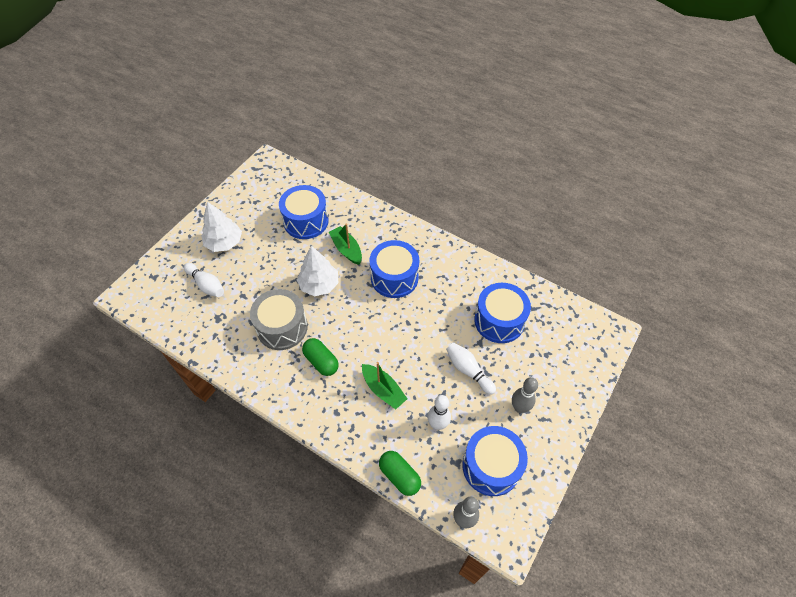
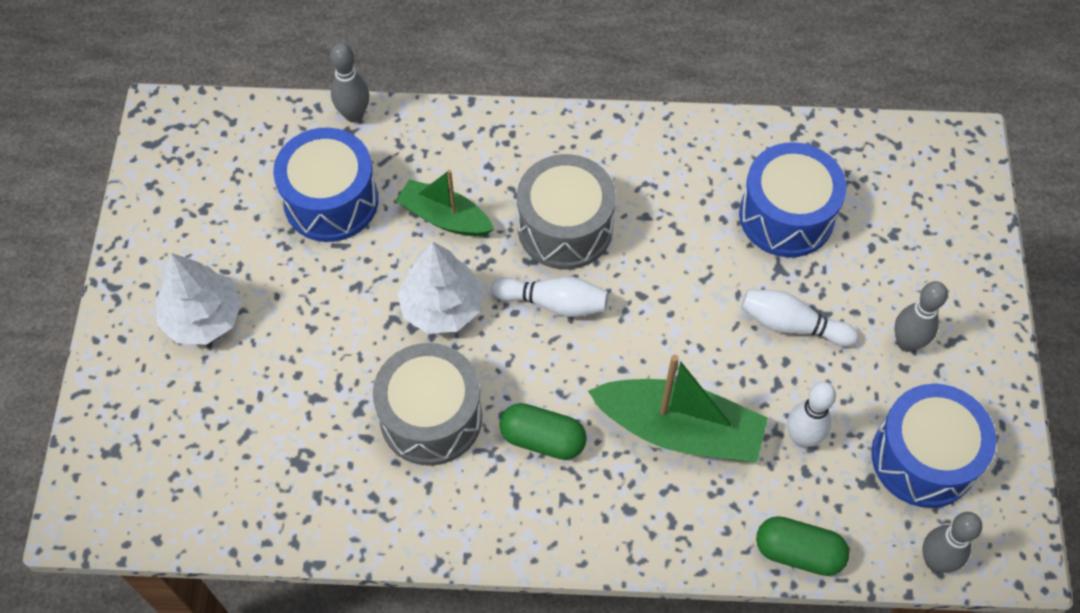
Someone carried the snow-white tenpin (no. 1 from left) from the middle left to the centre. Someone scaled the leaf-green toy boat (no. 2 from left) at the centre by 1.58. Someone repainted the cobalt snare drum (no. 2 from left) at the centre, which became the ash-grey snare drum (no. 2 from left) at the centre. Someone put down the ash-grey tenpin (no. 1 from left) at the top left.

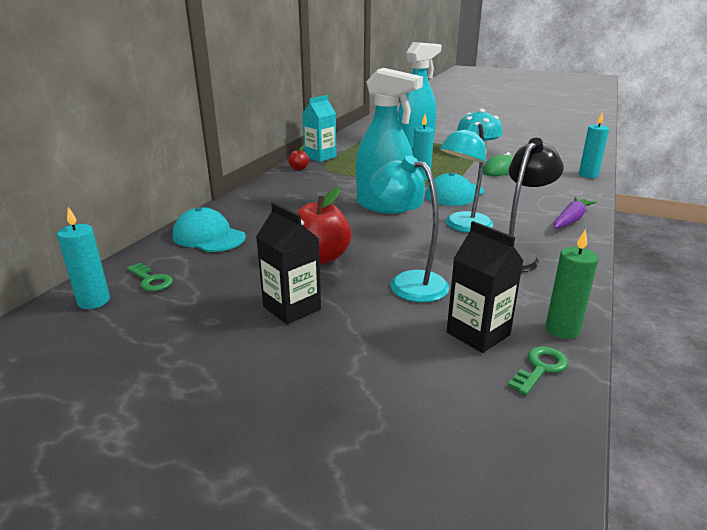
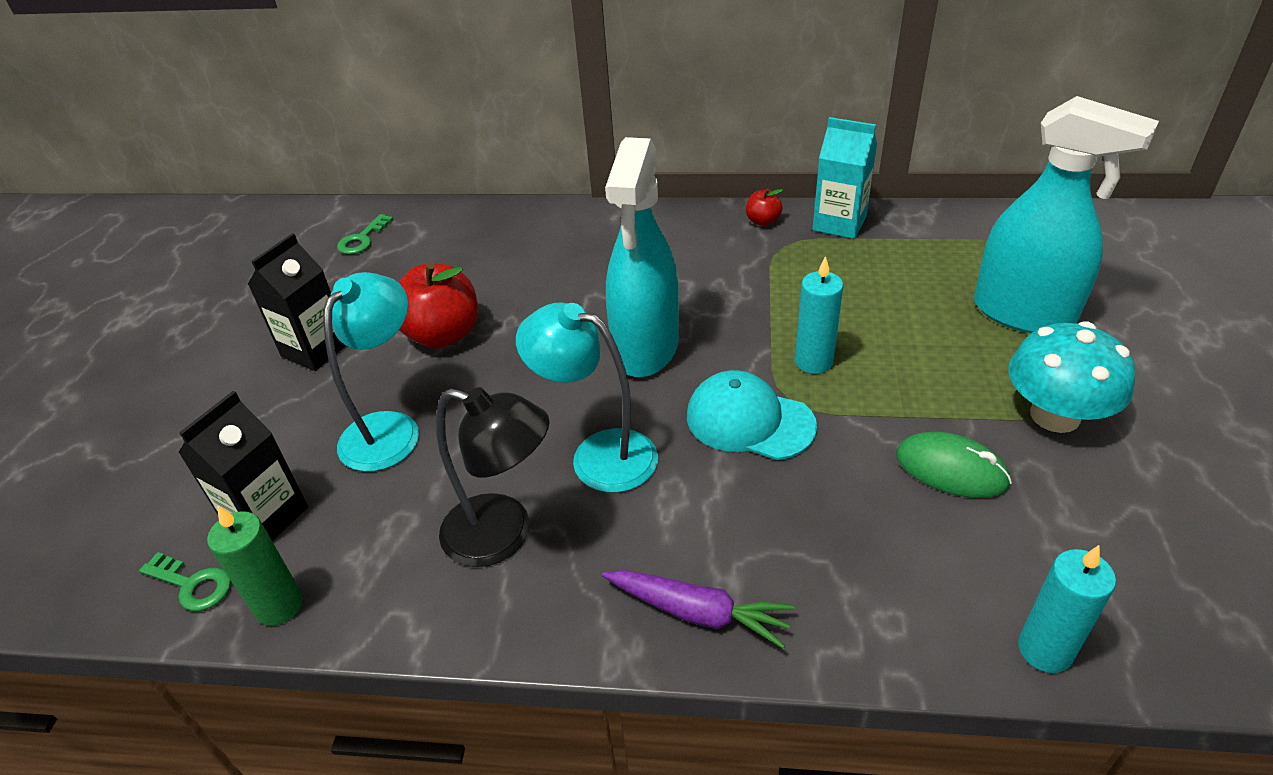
Someone took away the aqua candle (no. 1 from left) at the middle left. Someone took away the aqua baseball cap (no. 1 from left) at the middle left.

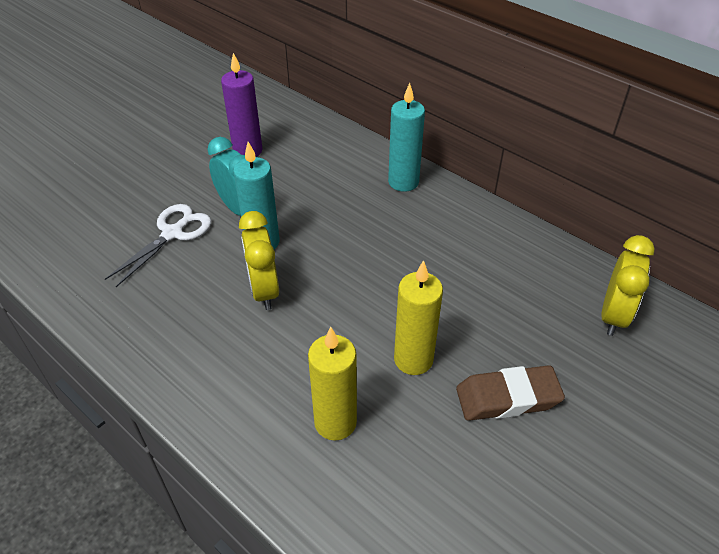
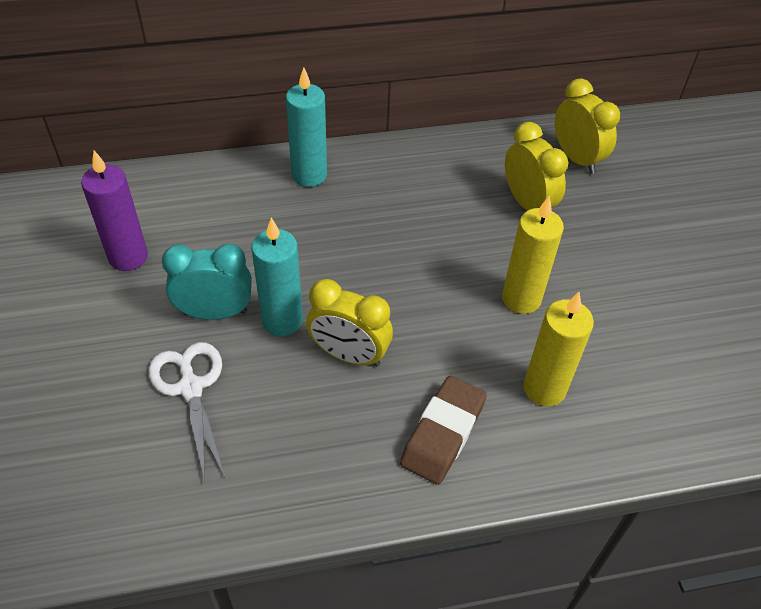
Someone carried the dark brown pencil eraser from the bottom right to the bottom centre. Someone put down the golden bedside clock (no. 2 from left) at the top right.

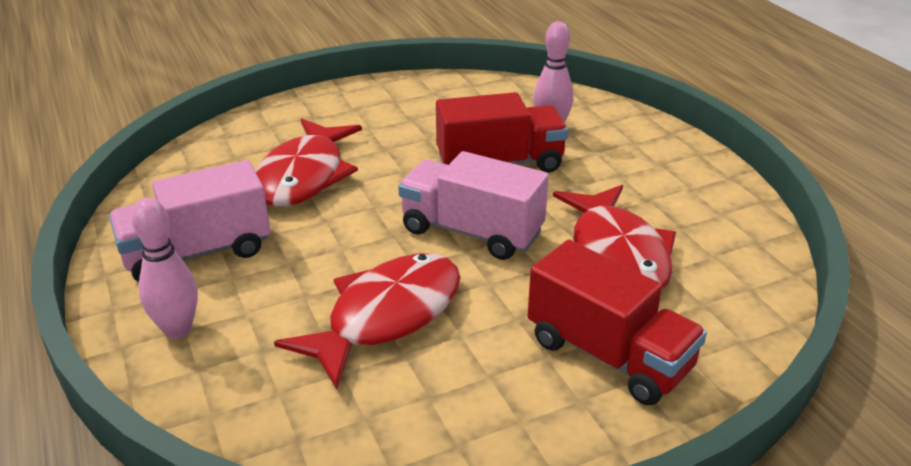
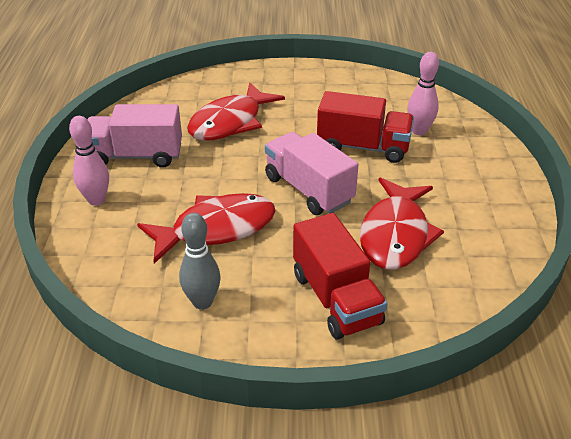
Someone put down the ash-grey tenpin at the centre.

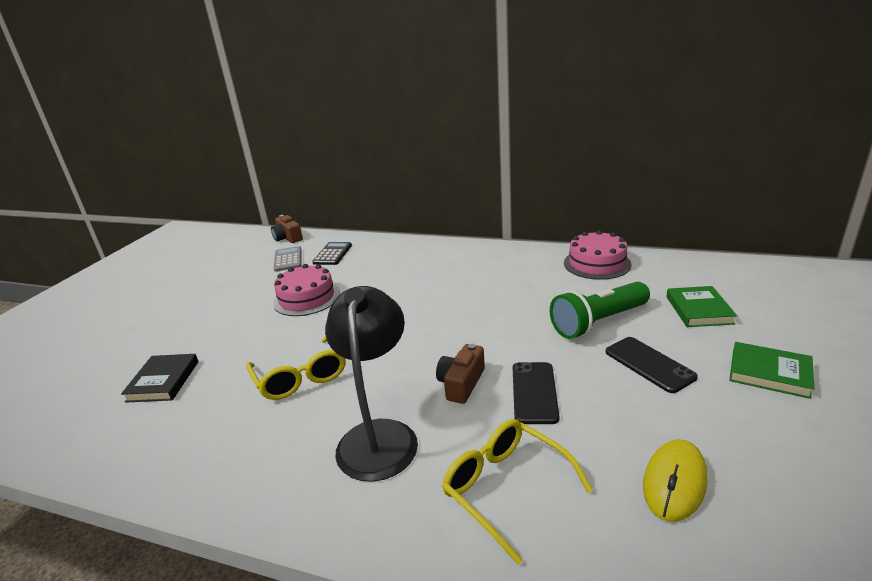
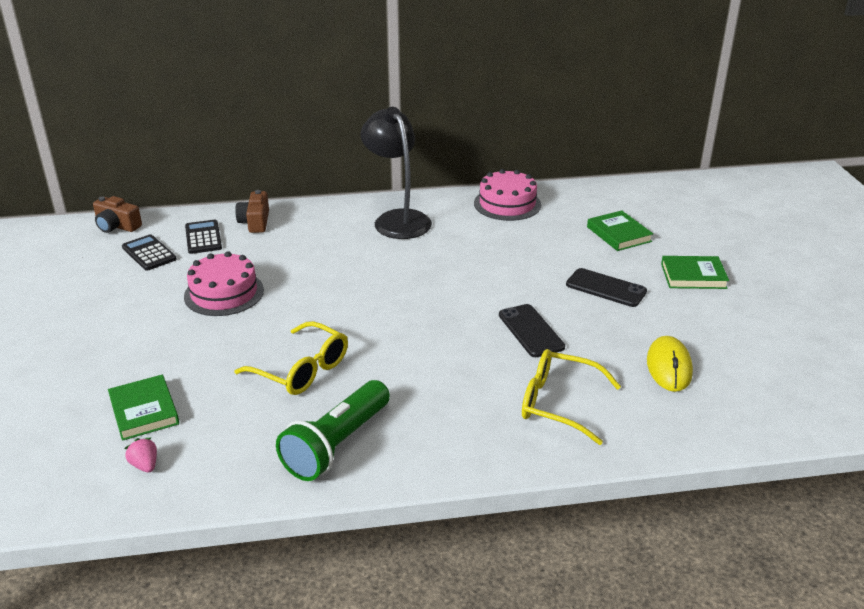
Someone repainted the jet-black book at the middle left, which became the leaf-green book (no. 1 from left) at the bottom left. Someone repainted the ash-grey adding machine at the middle left, which became the jet-black adding machine (no. 1 from left) at the middle left. Someone carried the jet-black desk lamp from the centre to the top centre. Someone carried the dark brown compact camera (no. 2 from left) from the centre to the middle left. Someone carried the leaf-green torch from the middle right to the bottom centre. Someone put down the pink strawberry at the bottom left.

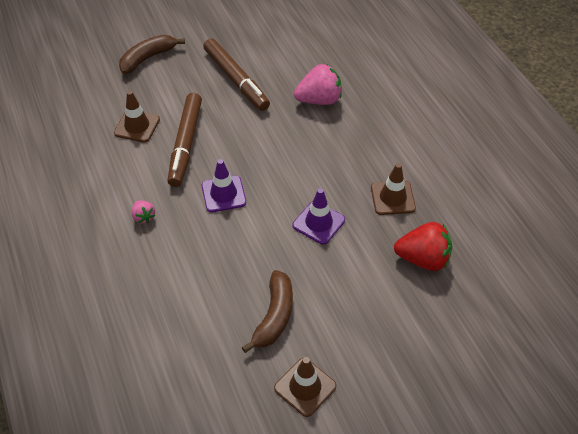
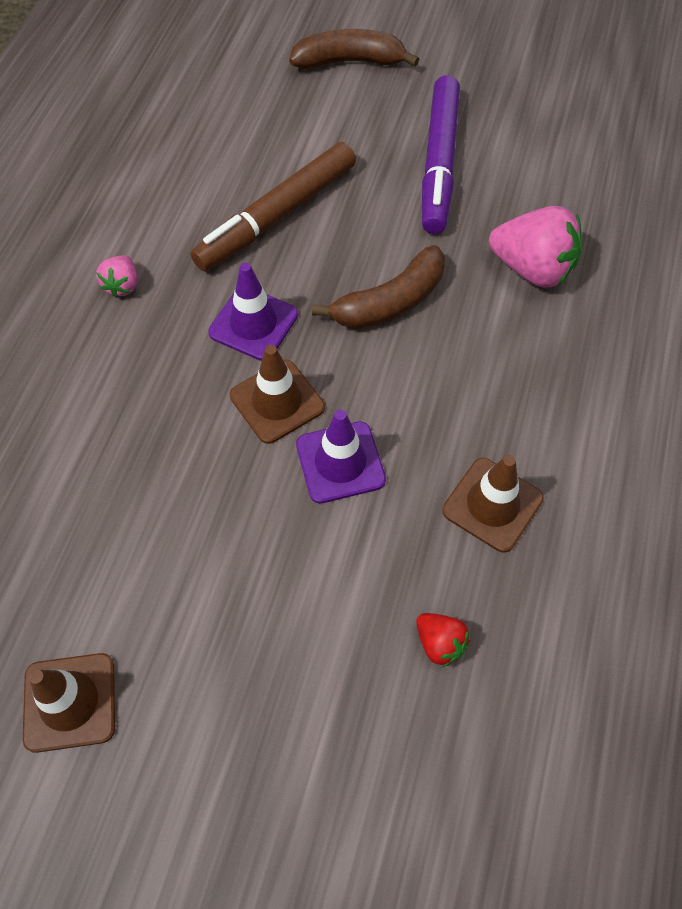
Someone carried the dark brown safety cone (no. 1 from left in the first image) from the top left to the centre. Someone repainted the dark brown felt pen (no. 2 from left) at the top centre, which became the violet felt pen at the top centre. Someone carried the dark brown banana (no. 2 from left) from the bottom centre to the top centre. Someone scaled the crimson strawberry at the middle right by 0.51.

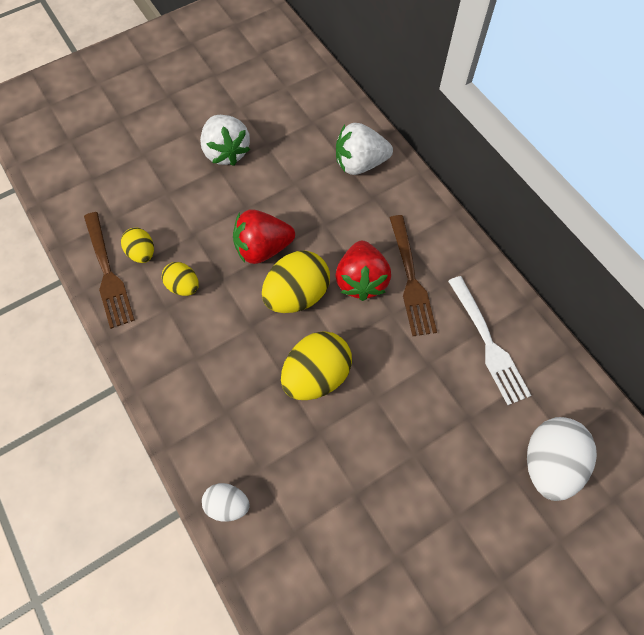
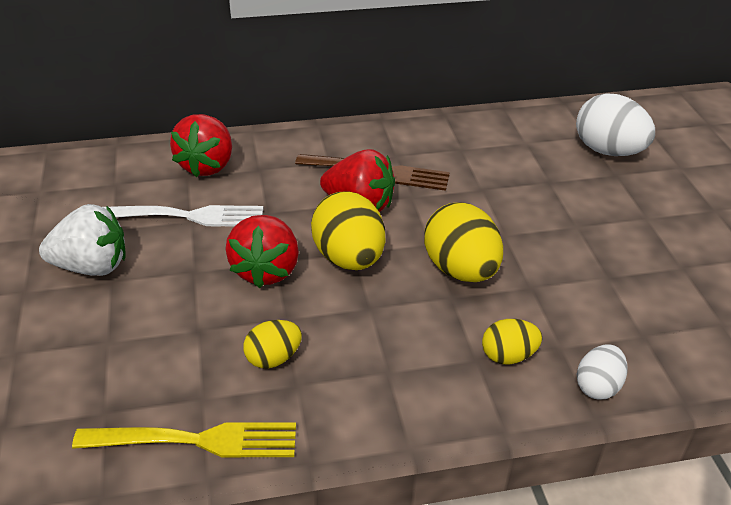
Someone repainted the dark brown table fork (no. 1 from left) at the middle left, which became the golden table fork at the bottom left. Someone carried the golden egg shape (no. 1 from left in the first image) from the middle left to the bottom right. Someone repainted the snow-white strawberry (no. 2 from left) at the top centre, which became the crimson strawberry (no. 1 from left) at the top left. Someone carried the snow-white table fork from the middle right to the middle left.

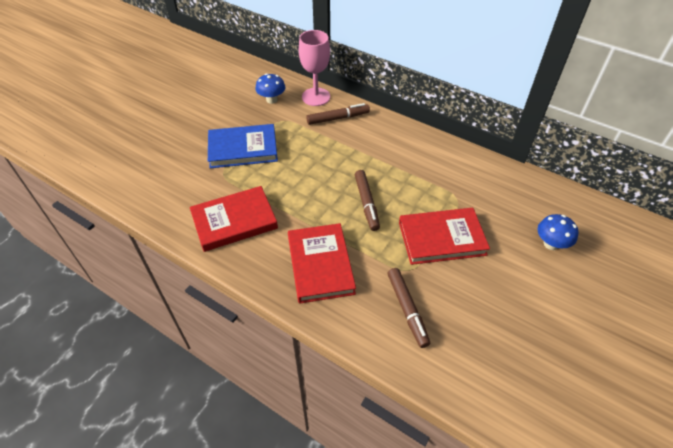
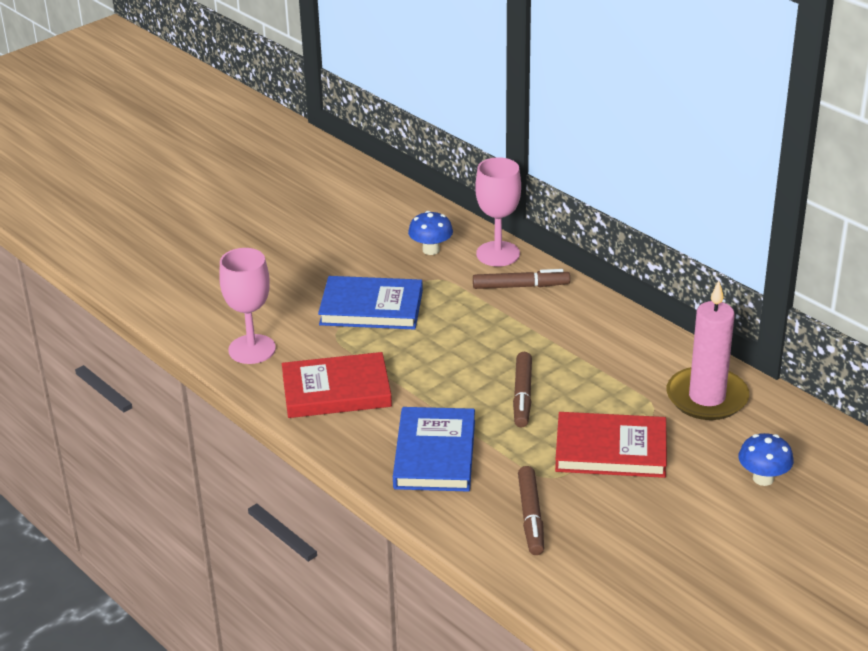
Someone repainted the crimson book (no. 2 from left) at the centre, which became the cobalt book (no. 2 from left) at the bottom centre. Someone put down the pink chalice (no. 1 from left) at the middle left. Someone put down the pink candle at the middle right.

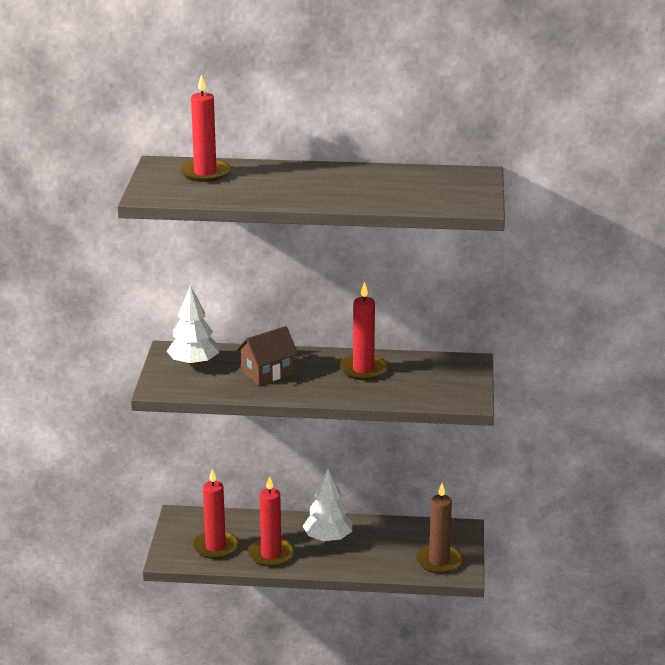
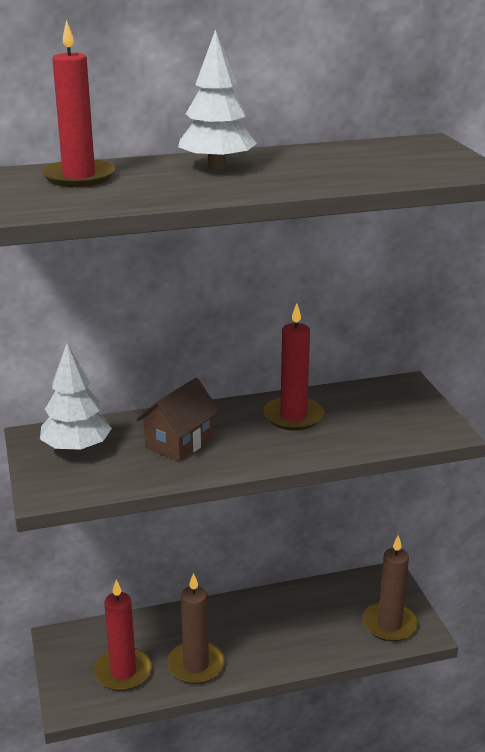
Someone repainted the crimson candle (no. 3 from left) at the bottom centre, which became the dark brown candle (no. 1 from left) at the bottom centre. Someone carried the snow-white toy tree (no. 2 from left) from the bottom centre to the top centre.

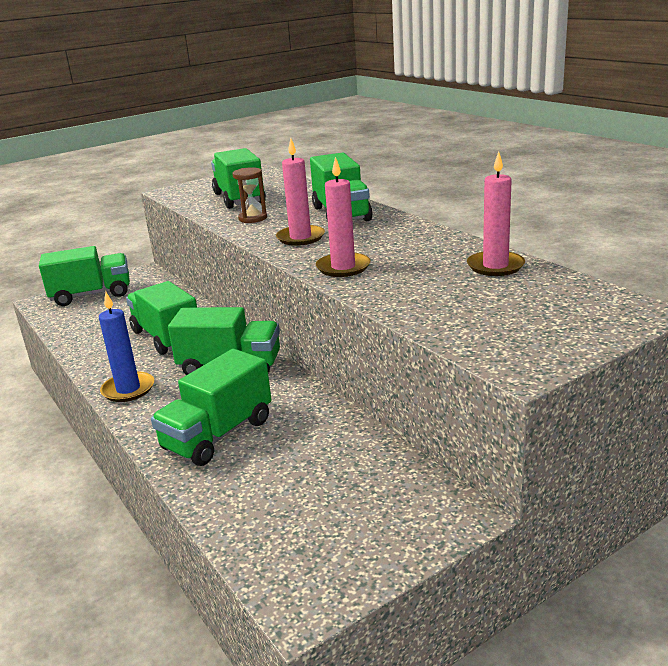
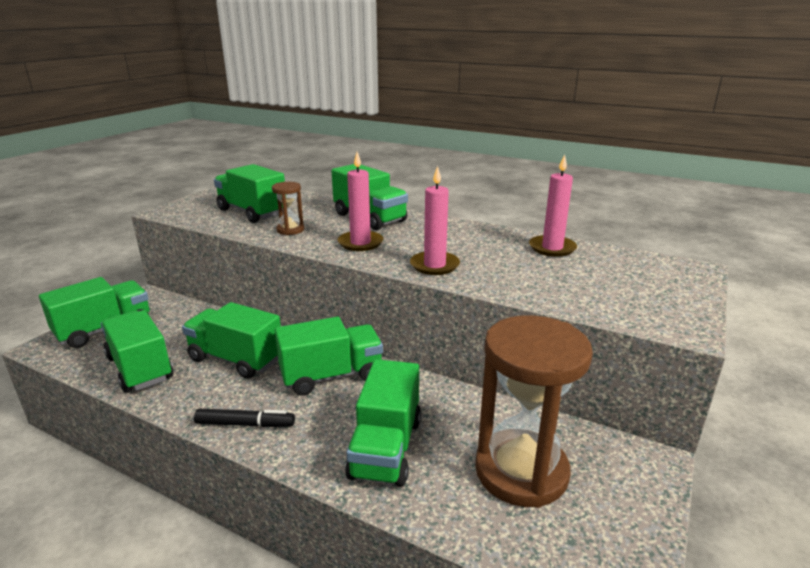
Someone swapped the cobalt candle at the middle left for the jet-black felt pen at the bottom left. Someone put down the leaf-green toy truck (no. 2 from left) at the middle left. Someone put down the dark brown hourglass (no. 2 from left) at the bottom centre.

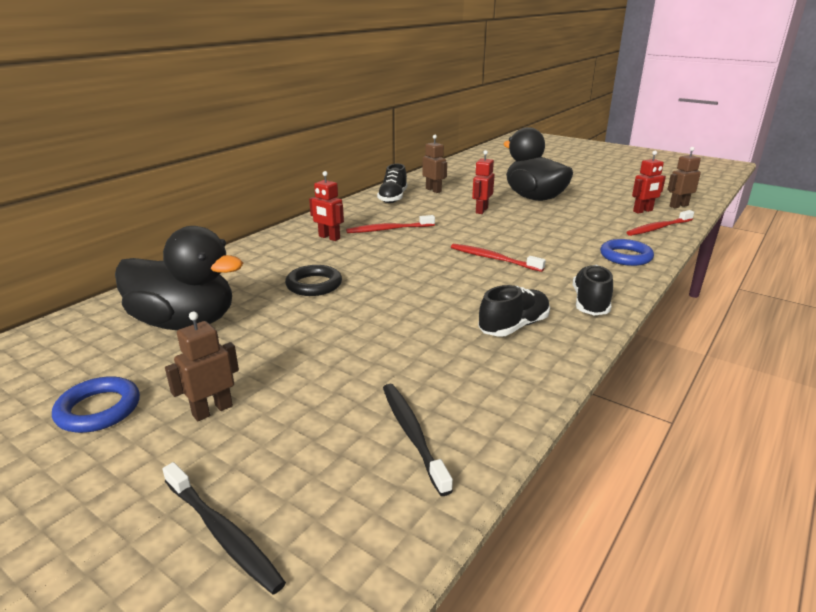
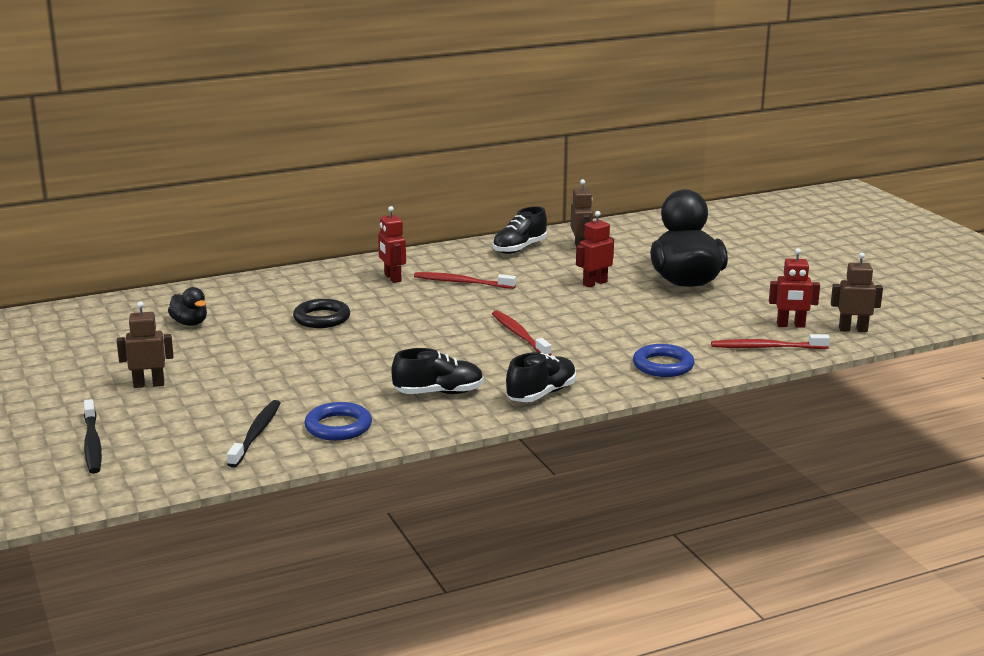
Someone carried the cobalt hoop (no. 1 from left) from the middle left to the centre. Someone scaled the jet-black duck (no. 1 from left) at the middle left by 0.44.

